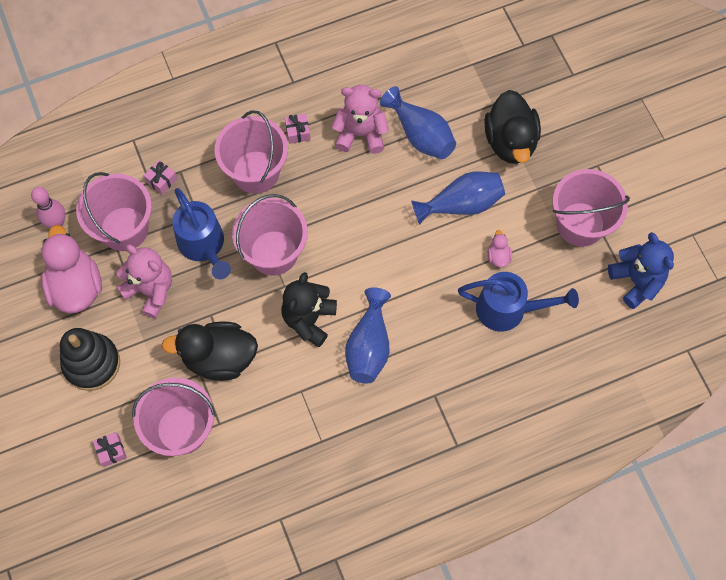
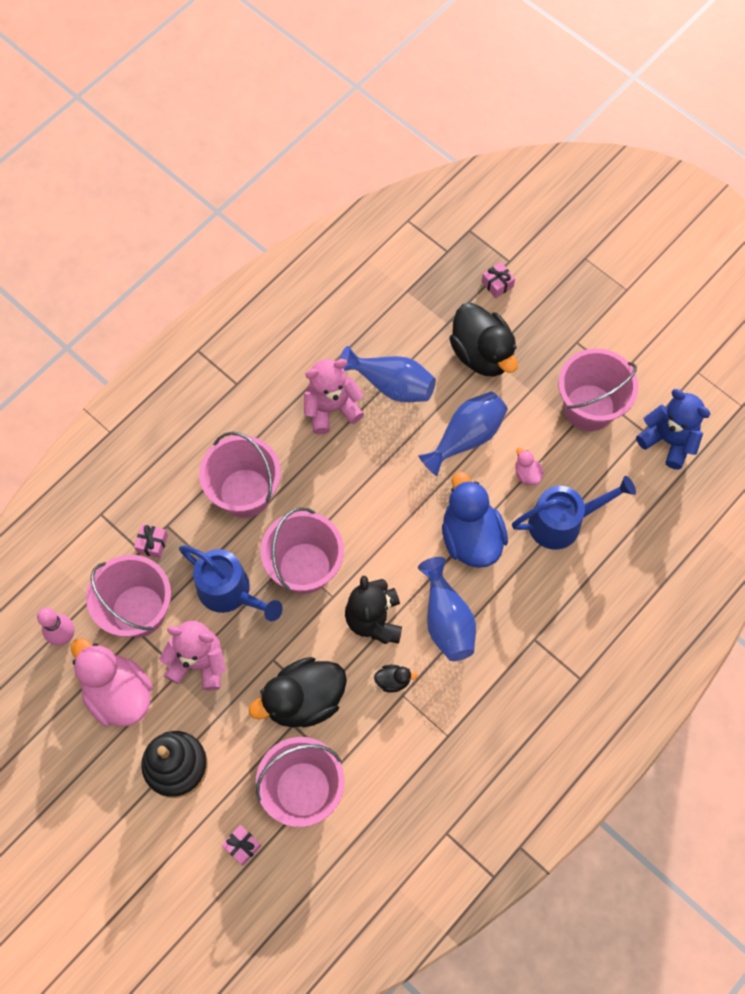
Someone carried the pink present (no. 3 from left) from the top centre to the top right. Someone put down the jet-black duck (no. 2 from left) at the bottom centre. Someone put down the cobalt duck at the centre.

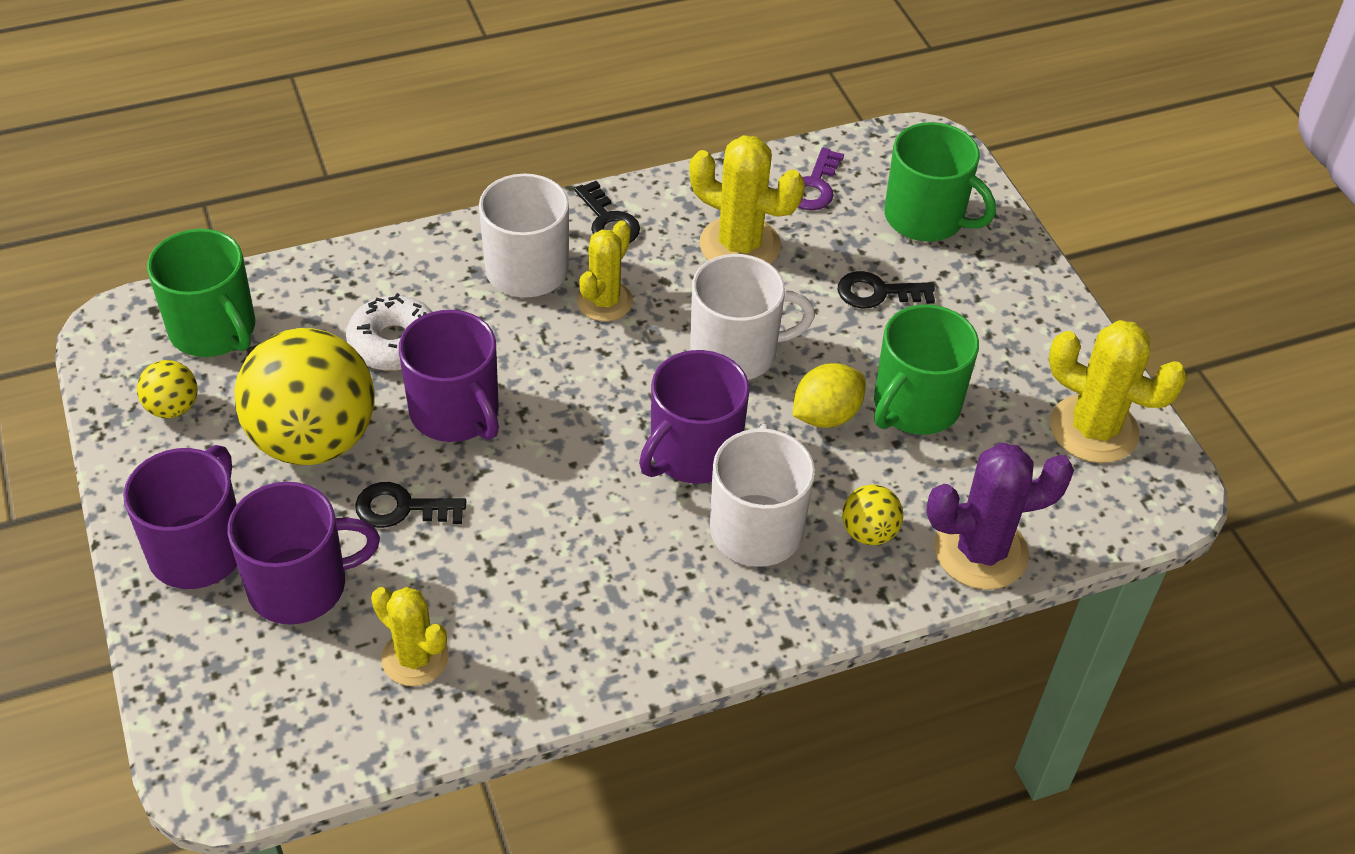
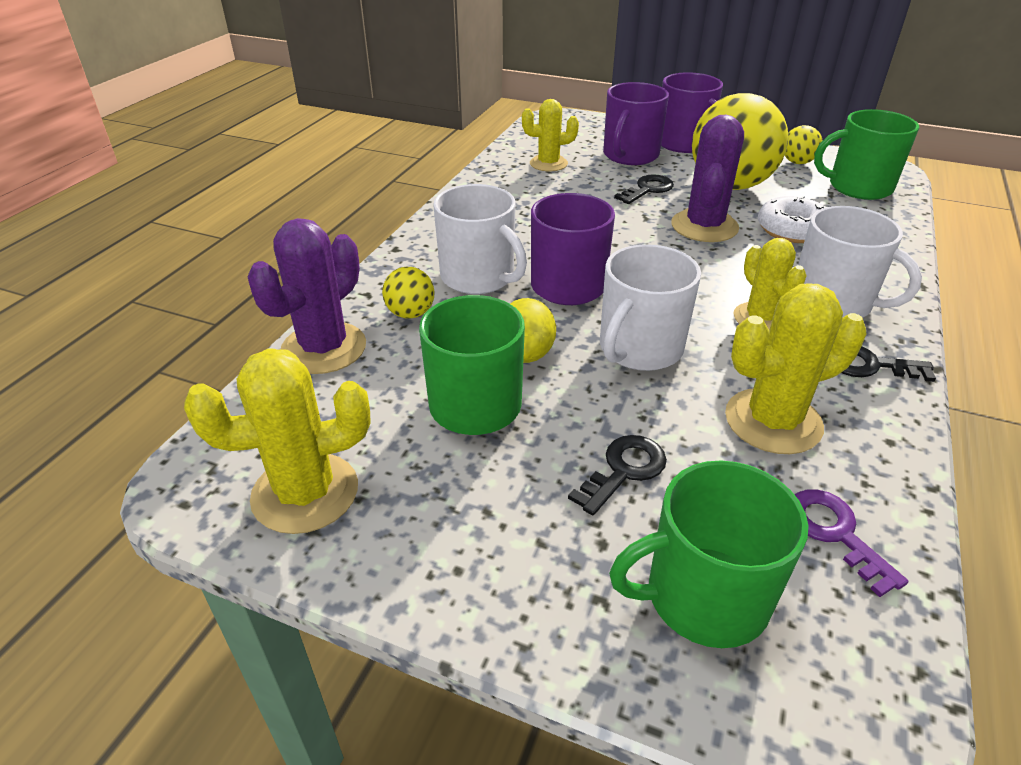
Someone swapped the violet mug (no. 3 from left) at the middle left for the violet cactus (no. 2 from left) at the top right.

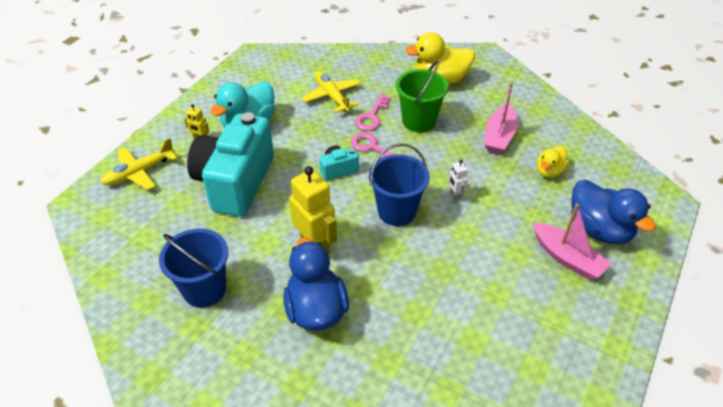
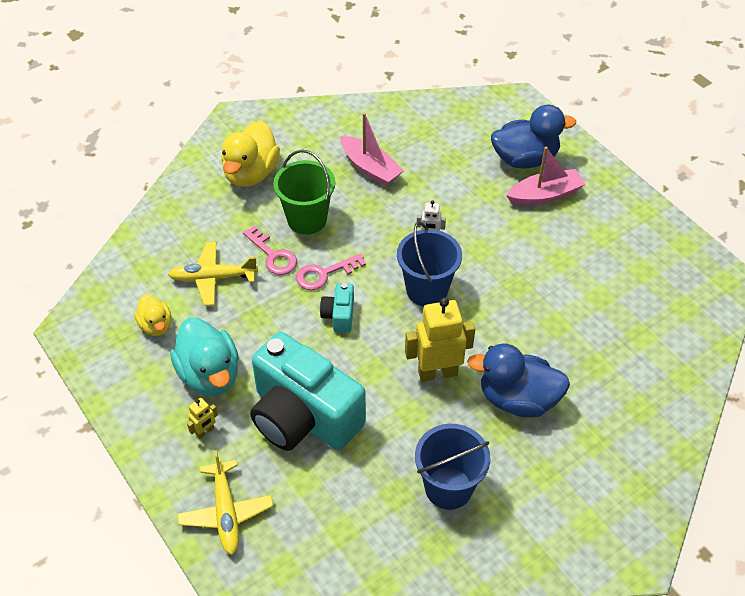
Someone carried the golden duck (no. 2 from left in the first image) from the middle right to the middle left.

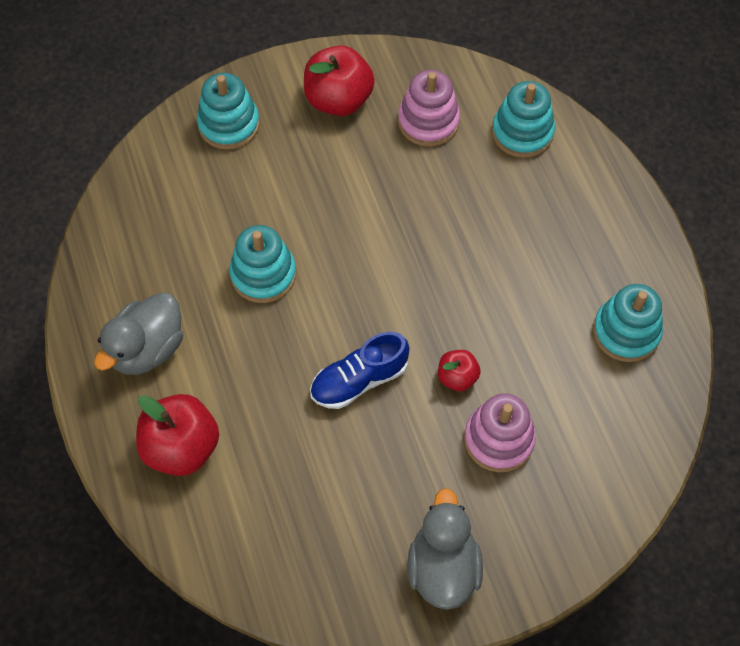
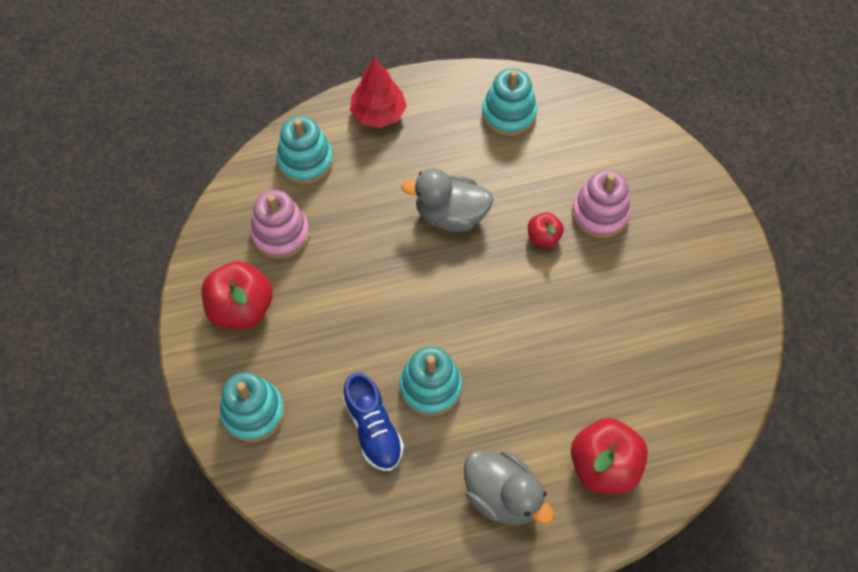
Someone carried the cobalt sneaker from the centre to the bottom centre. Someone carried the ash-grey duck (no. 2 from left in the first image) from the bottom centre to the centre. Someone put down the crimson toy tree at the top centre.

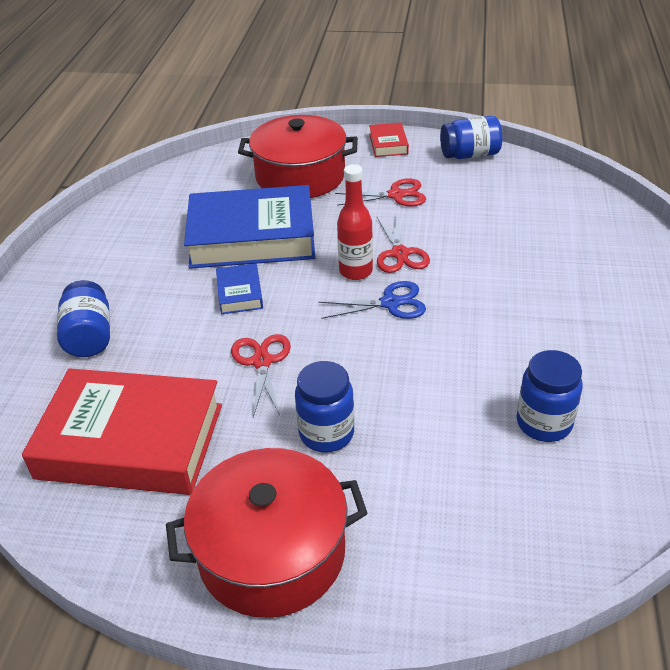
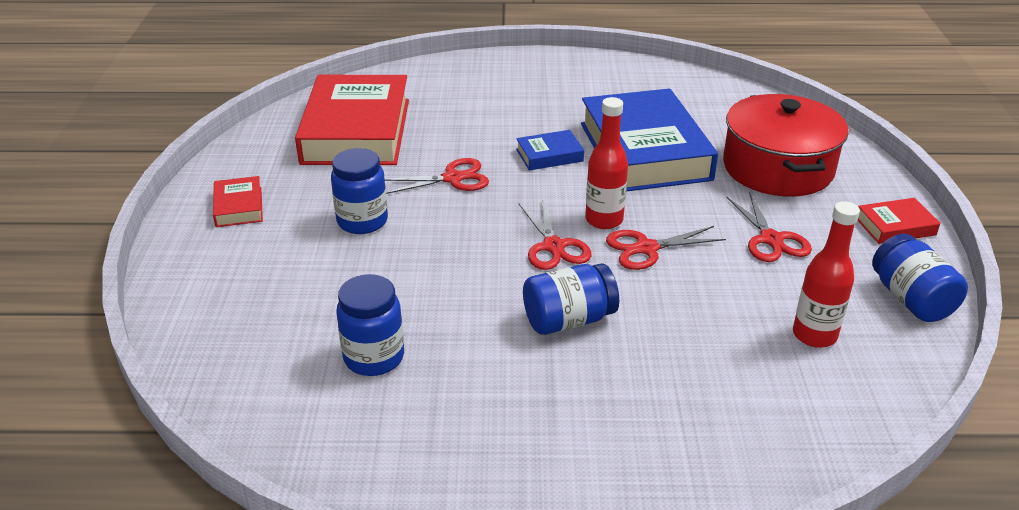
Someone carried the cobalt jam jar (no. 1 from left in the first image) from the middle left to the centre. Someone swapped the crimson pot (no. 1 from left) at the bottom centre for the crimson book (no. 1 from left) at the middle left. Someone repainted the cobalt scissors at the centre, which became the crimson scissors (no. 2 from left) at the centre. Someone put down the crimson bottle (no. 2 from left) at the middle right.

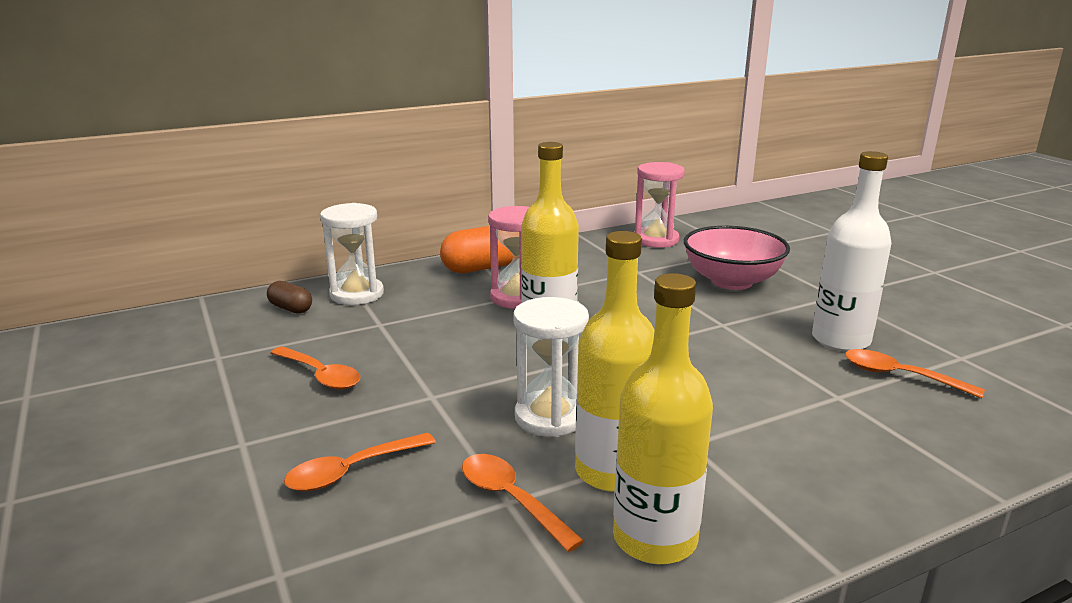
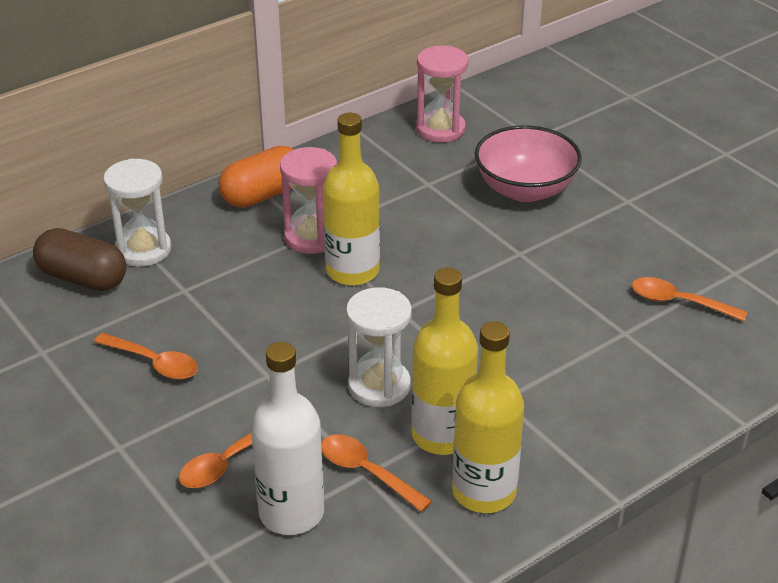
Someone scaled the dark brown capsule at the middle left by 1.80. Someone carried the snow-white bottle from the middle right to the bottom centre.

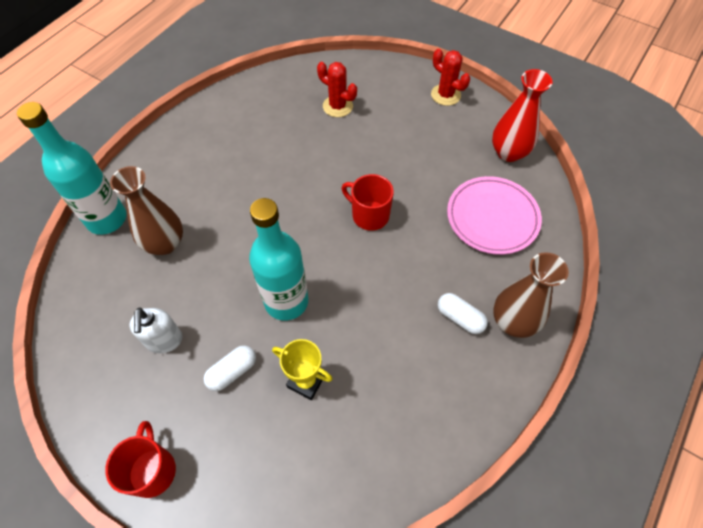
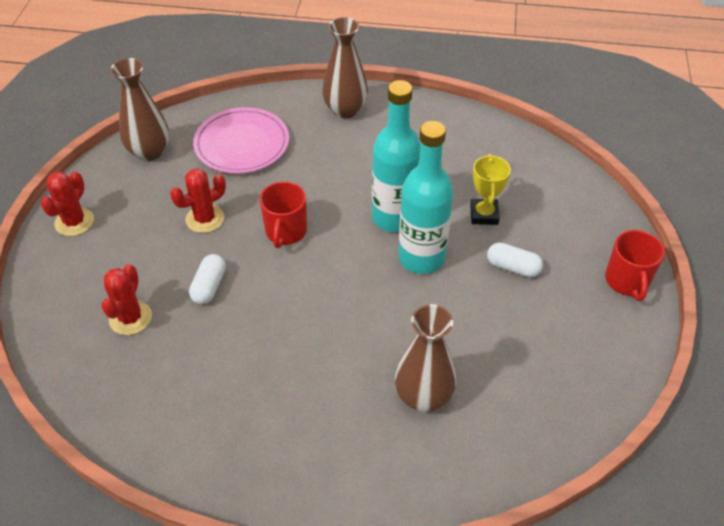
Someone carried the aqua bottle (no. 1 from left) from the top left to the top centre. Someone rotated the crimson mug (no. 1 from left in the first image) at the bottom left by 60 degrees counterclockwise. Someone took away the snow-white pump bottle at the middle left. Someone carried the snow-white capsule (no. 2 from left in the first image) from the centre to the middle left. Someone repainted the crimson tall vase at the top right, which became the dark brown tall vase (no. 1 from left) at the top left. Someone put down the crimson cactus (no. 3 from left) at the middle left.

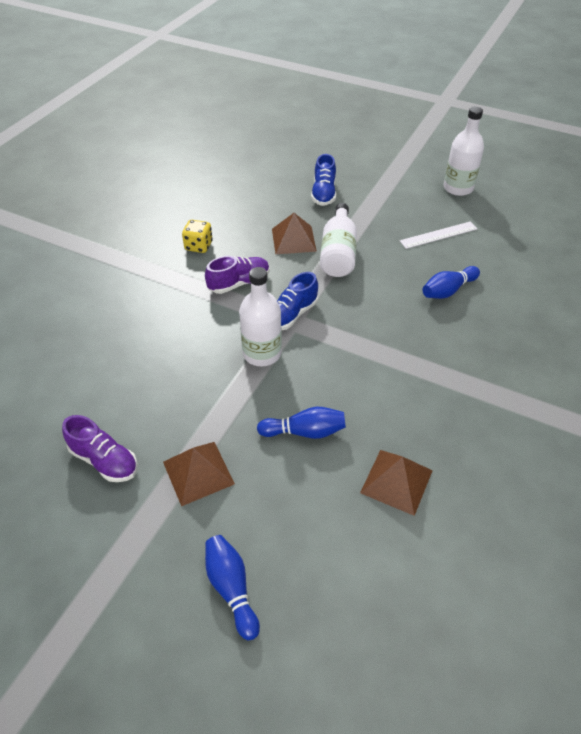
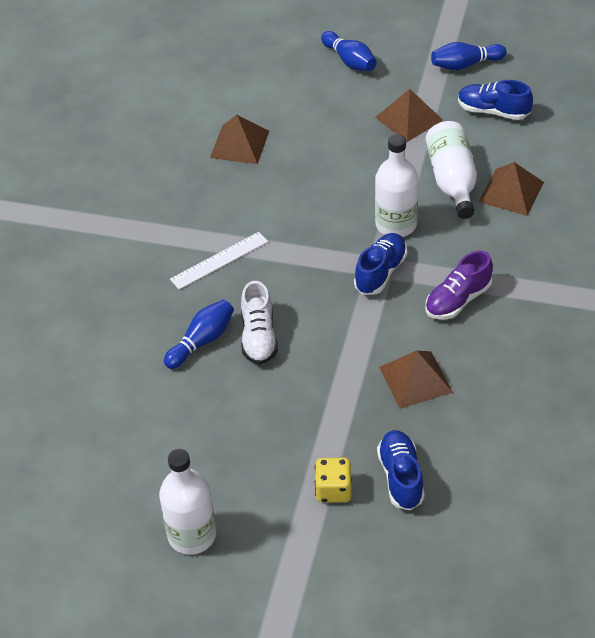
Someone repainted the violet sneaker (no. 1 from left) at the middle left, which became the cobalt sneaker (no. 3 from left) at the top right. Someone carried the golden game die from the top centre to the bottom centre. Someone carried the cobalt tenpin (no. 2 from left in the first image) from the centre to the top right. Someone carried the snow-white bottle (no. 2 from left in the first image) from the top centre to the top right. Someone carried the snow-white measuring stick from the top right to the centre. Someone put down the snow-white sneaker at the centre. Someone put down the dark brown pyramid (no. 4 from left) at the top right.

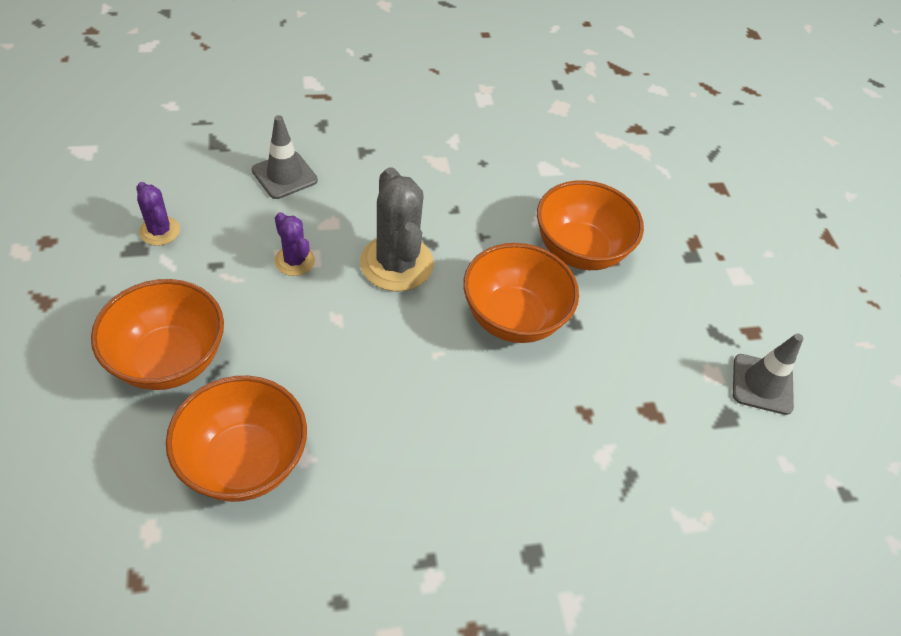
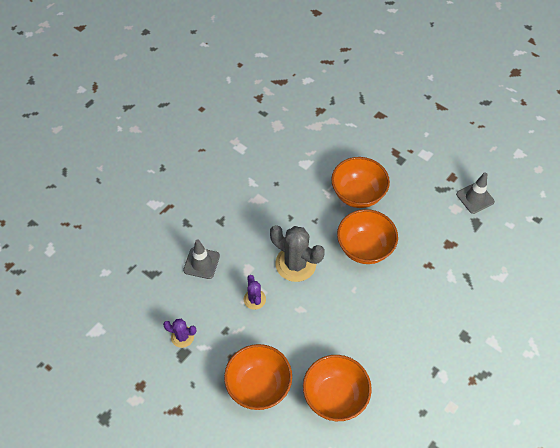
Someone rotated the violet cactus (no. 2 from left) at the middle left by 60 degrees clockwise.

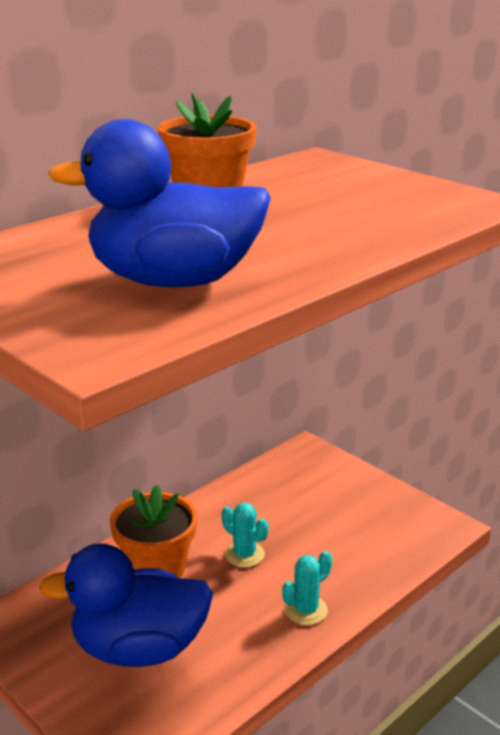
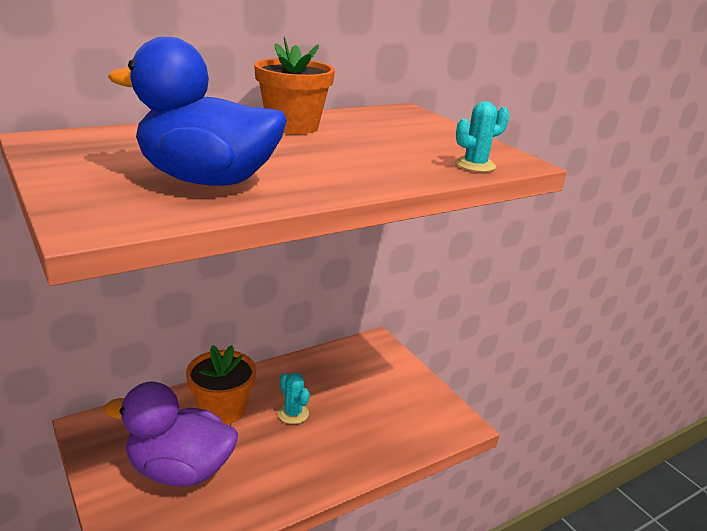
Someone repainted the cobalt duck (no. 1 from left) at the bottom left, which became the violet duck at the bottom left. Someone carried the aqua cactus (no. 2 from left) from the bottom centre to the top right.

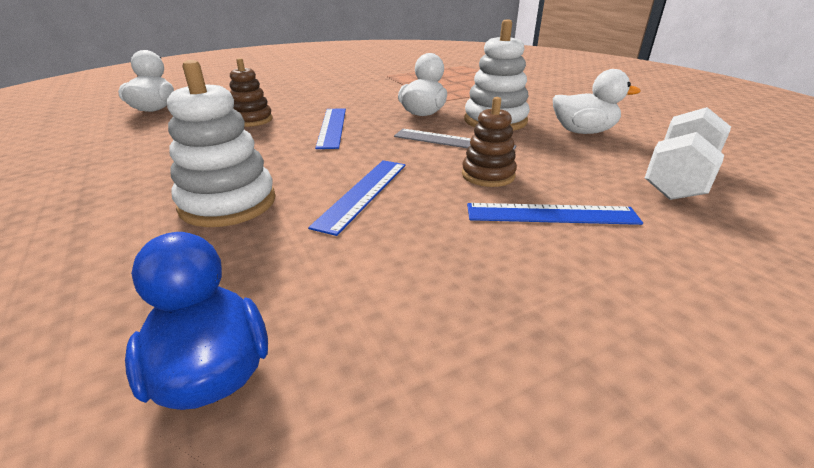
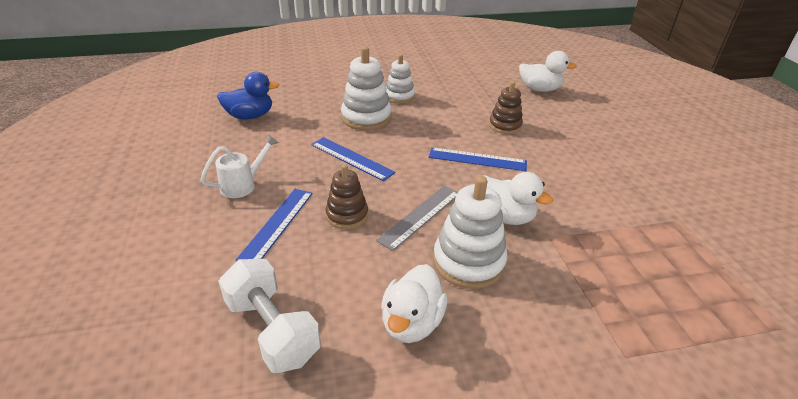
Someone put down the snow-white sprinkling can at the middle left. Someone put down the snow-white stacking rings (no. 2 from left) at the top centre.

